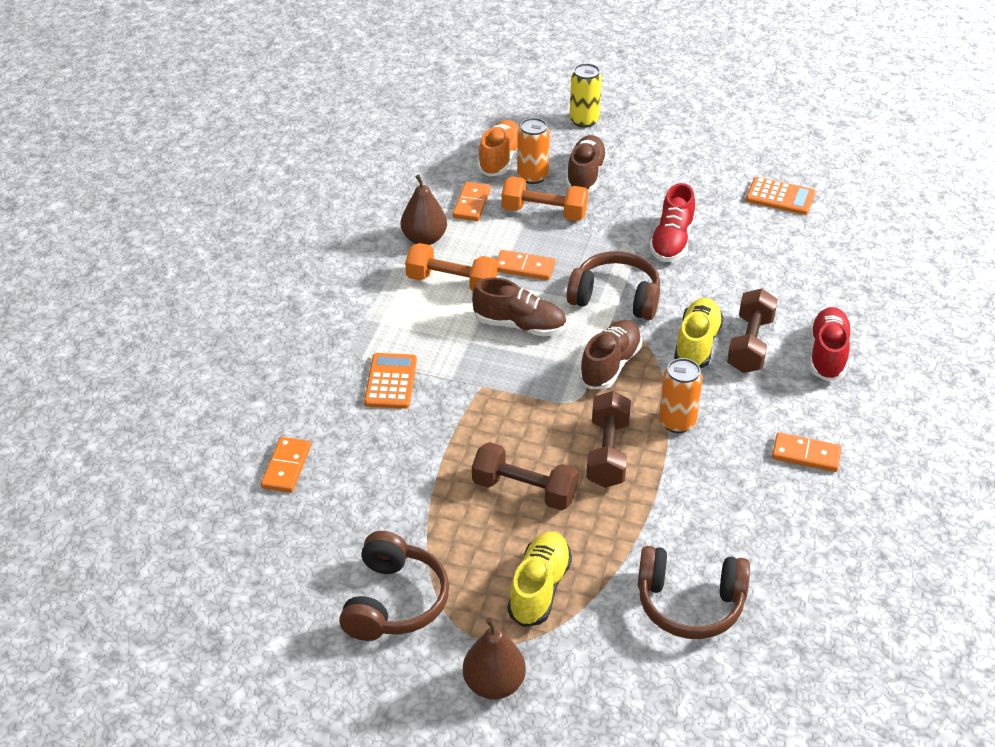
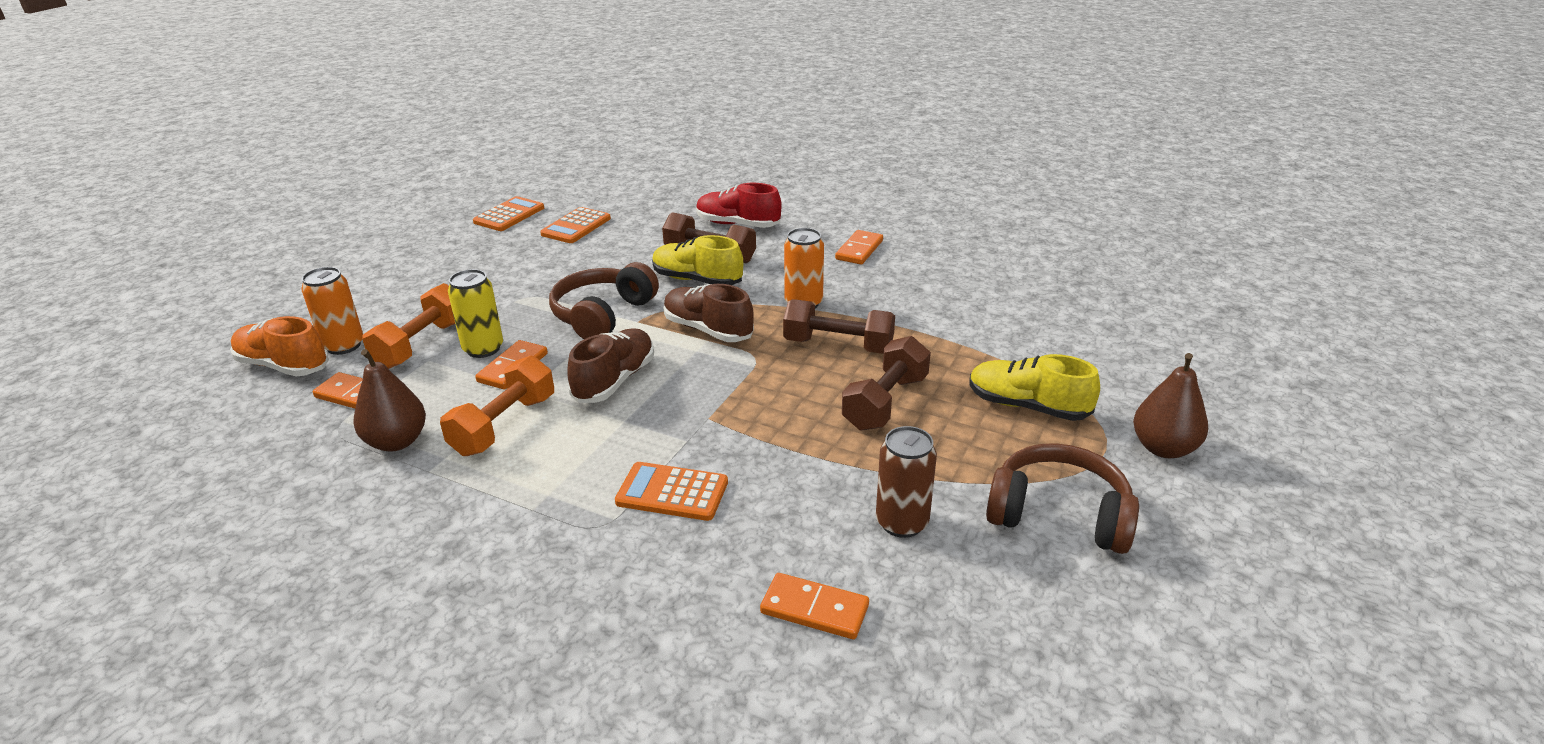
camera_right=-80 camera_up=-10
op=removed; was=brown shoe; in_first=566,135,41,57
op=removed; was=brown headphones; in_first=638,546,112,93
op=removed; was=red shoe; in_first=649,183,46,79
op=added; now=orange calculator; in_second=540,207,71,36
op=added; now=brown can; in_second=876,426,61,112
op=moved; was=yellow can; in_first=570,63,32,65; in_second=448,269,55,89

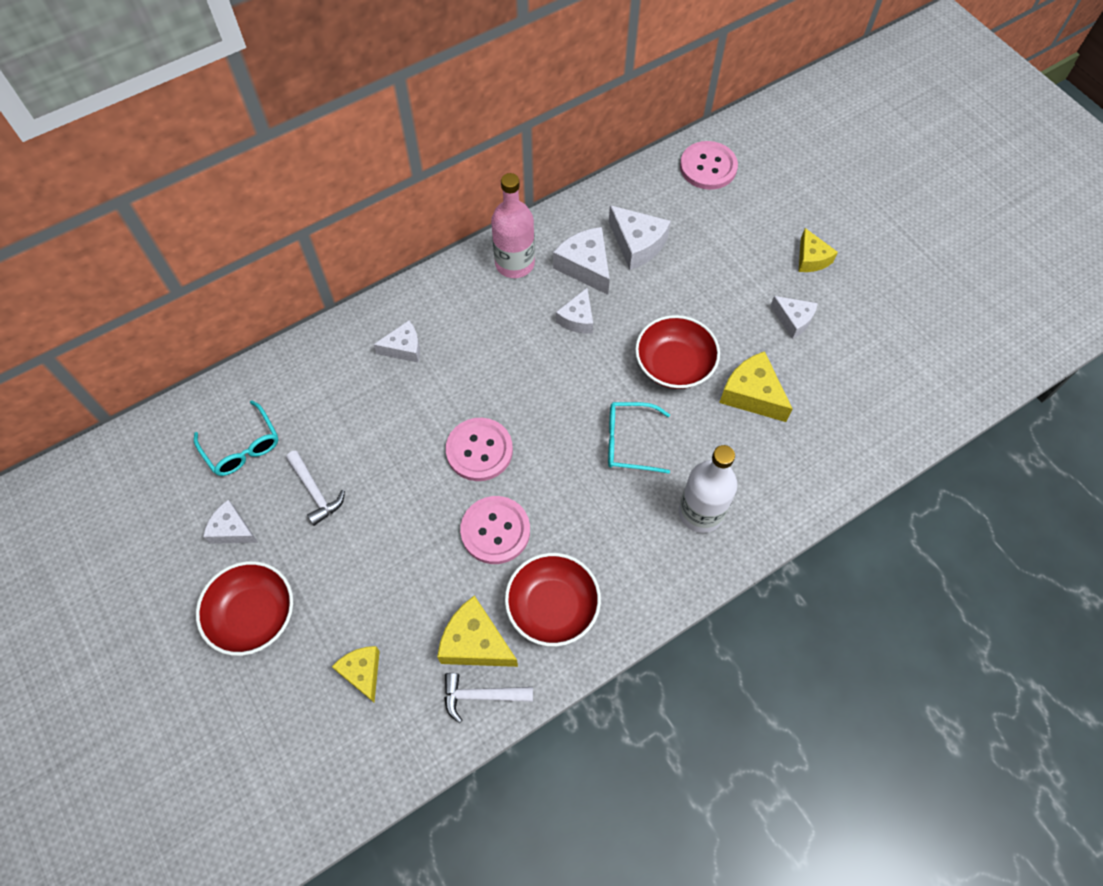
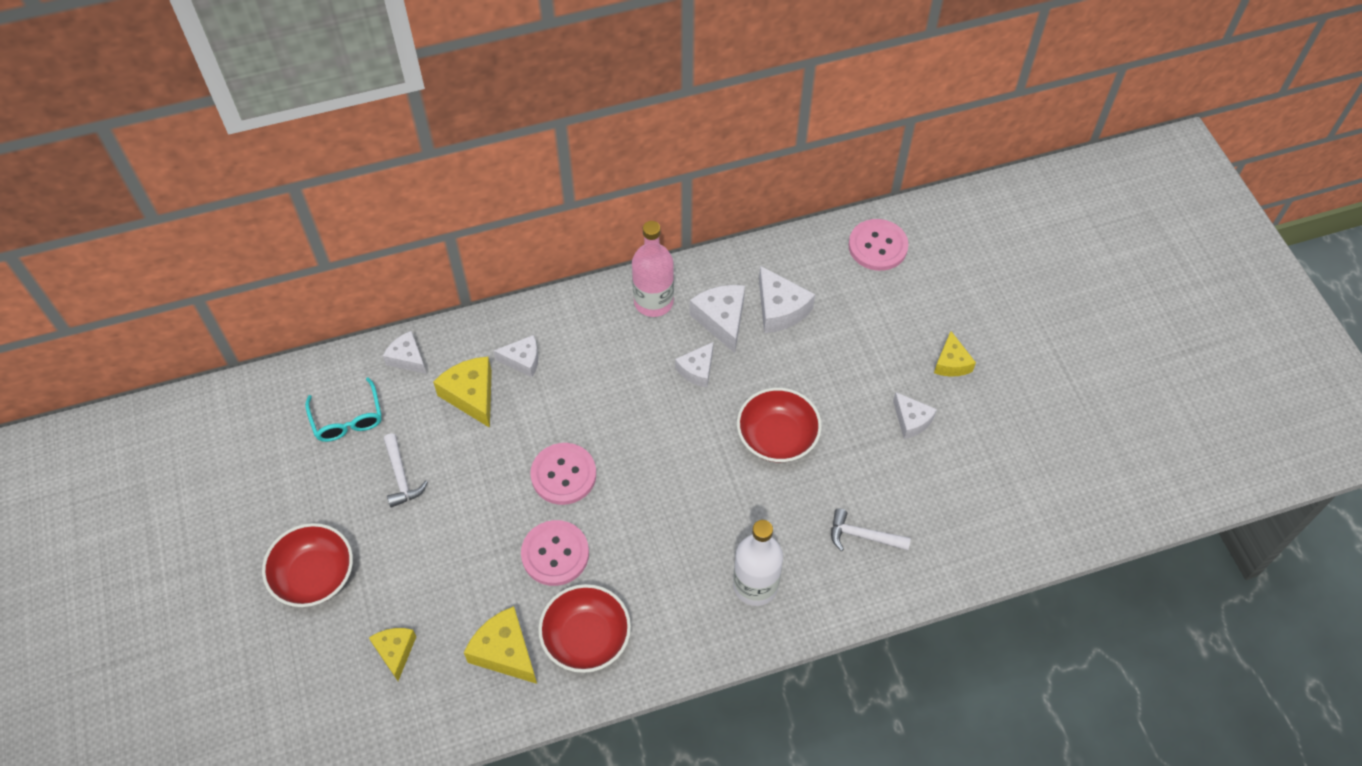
camera_right=15 camera_up=-5
op=removed; was=turquoise glasses; in_first=608,402,62,72
op=moved; was=white cheese; in_first=203,500,55,44; in_second=383,331,44,43
op=moved; was=white hammer; in_first=444,673,89,50; in_second=831,508,80,43
op=moved; was=yellow cheese; in_first=719,351,73,71; in_second=433,357,59,71

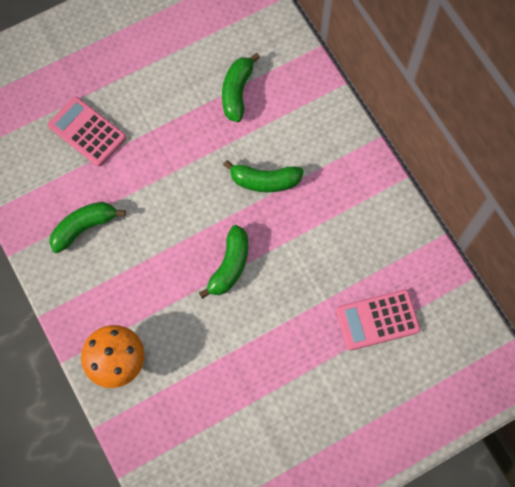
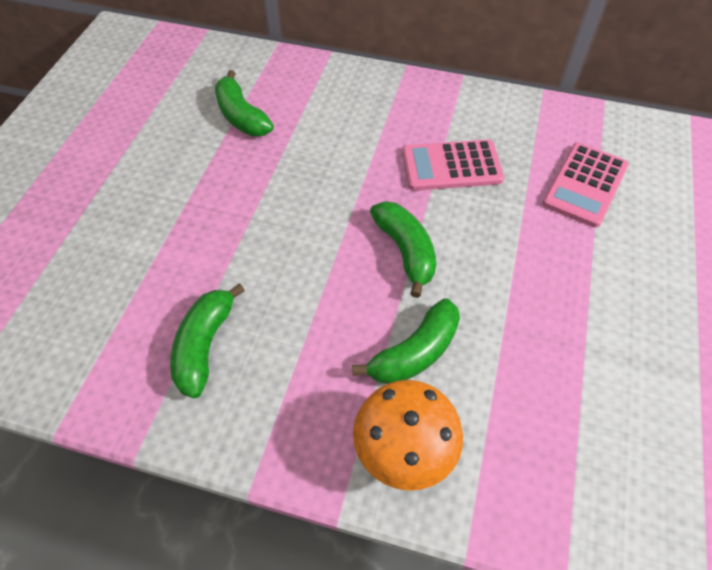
camera_right=-45 camera_up=-15
op=moved; was=pink calculator; in_first=48,96,78,70; in_second=402,139,102,52
op=moved; was=green banana; in_first=223,160,81,32; in_second=352,298,108,86

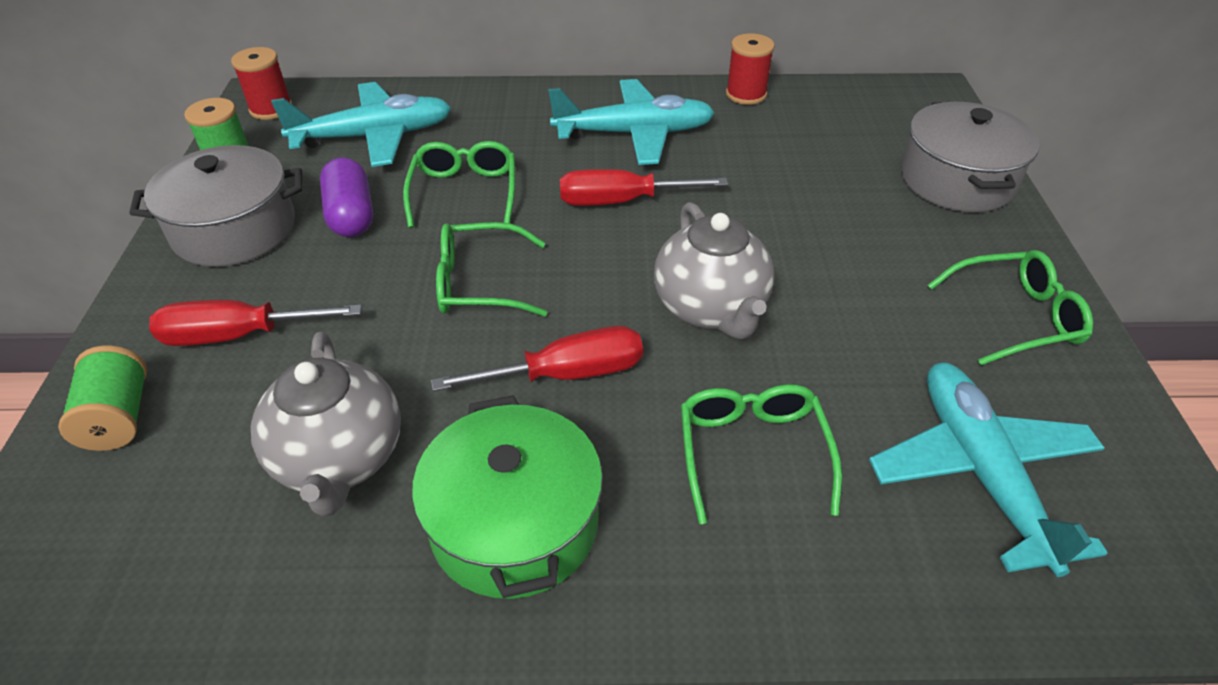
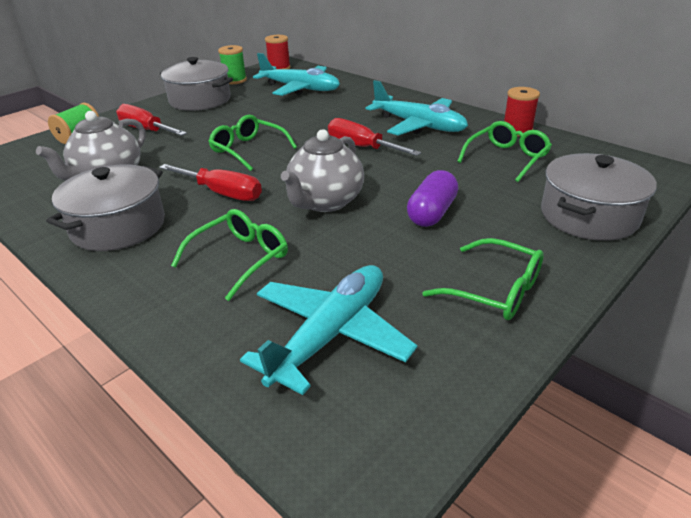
camera_right=45 camera_up=-10
op=moved; was=purple capsule; in_first=320,158,53,79; in_second=407,170,51,57
op=moved; was=green glasses; in_first=403,141,112,87; in_second=457,121,95,61
op=recoloured; was=green pot; now=grey pot; in_first=412,395,191,204; in_second=46,164,119,87

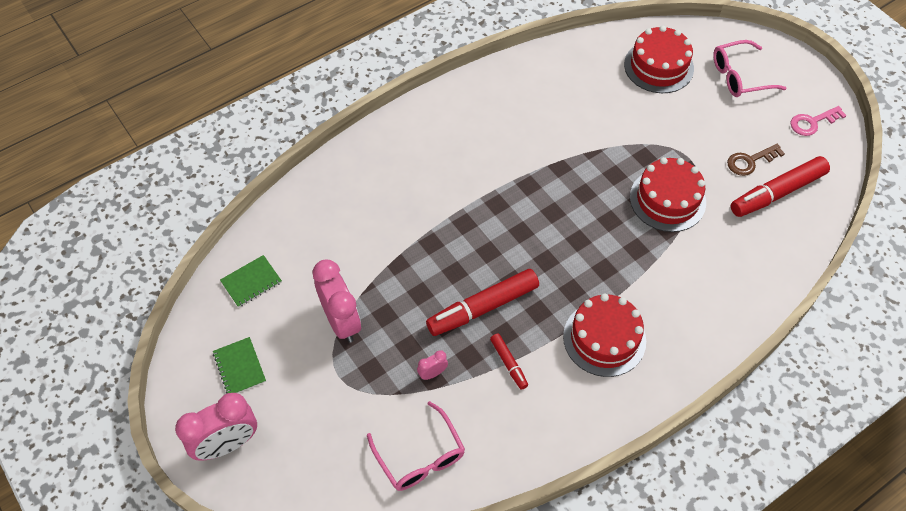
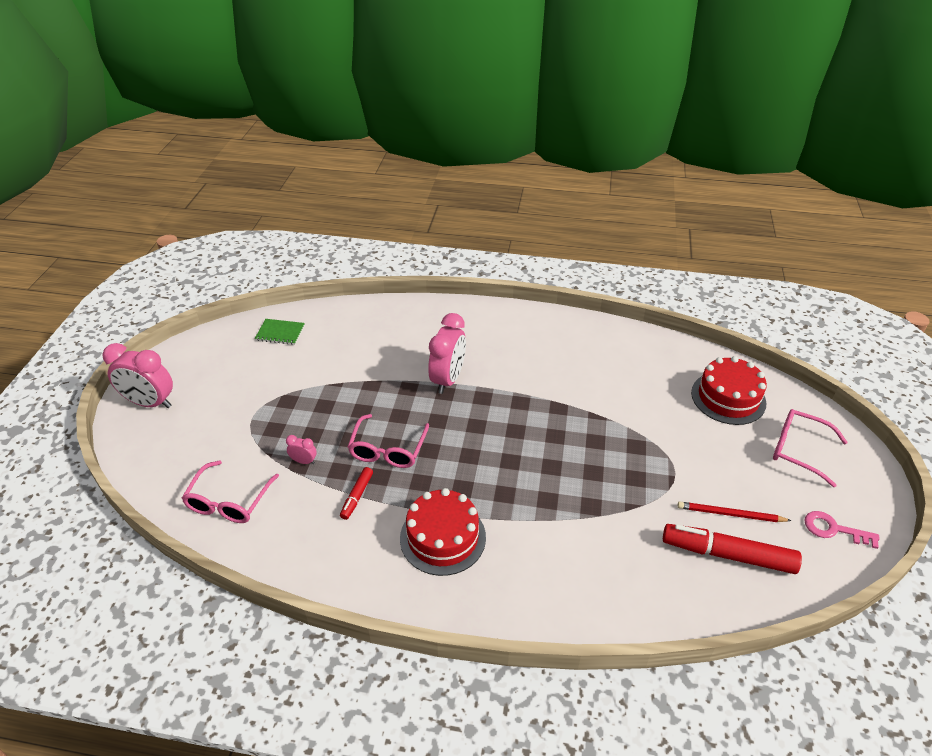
camera_right=45 camera_up=-15
op=removed; was=green notebook; in_first=213,337,53,56
op=removed; was=red cake; in_first=630,157,76,75
op=moved; was=pink clock; in_first=312,260,49,83; in_second=428,313,38,81
op=replaced; was=red marker; now=pink glasses; in_first=426,269,113,67; in_second=348,414,81,54
op=replaced; was=brown key; now=red pencil; in_first=727,144,58,32; in_second=678,501,113,21

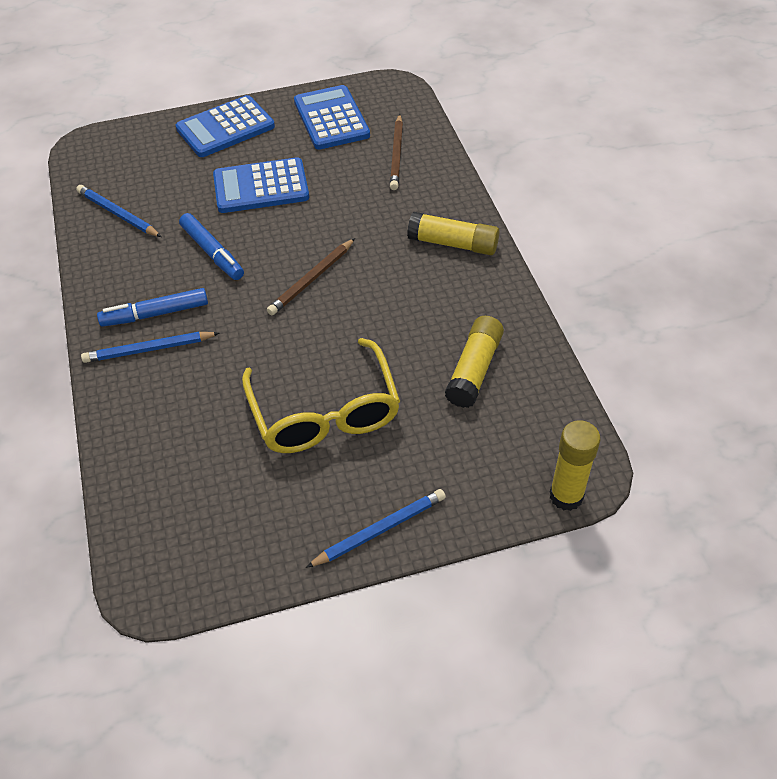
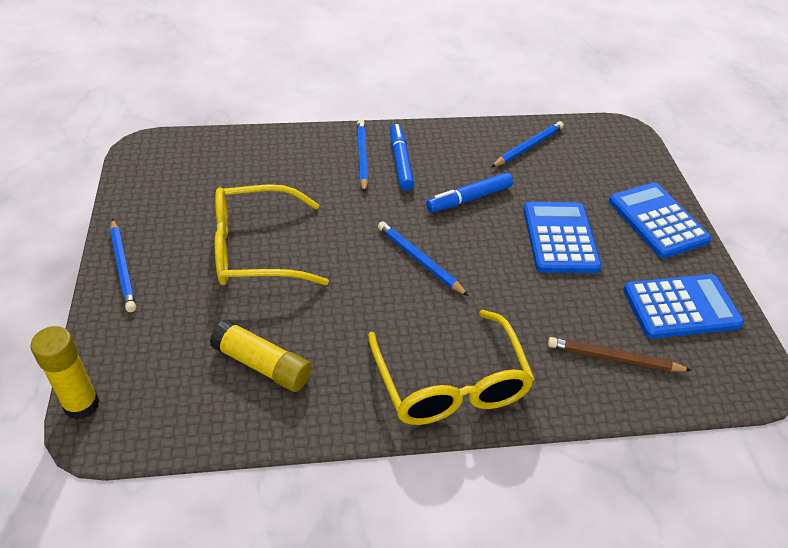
camera_right=95 camera_up=-5
op=replaced; was=yellow glue stick; now=yellow glasses; in_first=407,212,92,43; in_second=368,310,167,115
op=recoloured; was=brown pencil; now=blue pencil; in_first=267,238,88,77; in_second=378,221,91,75

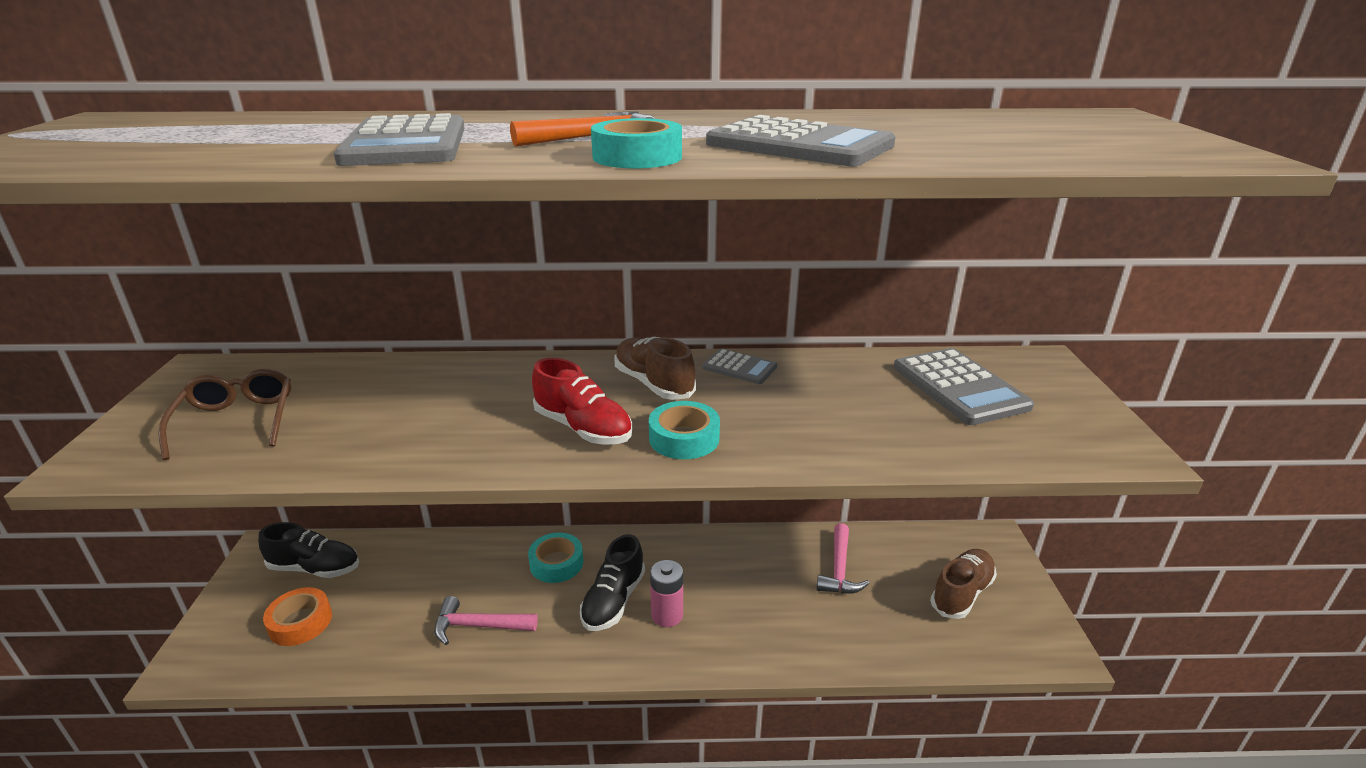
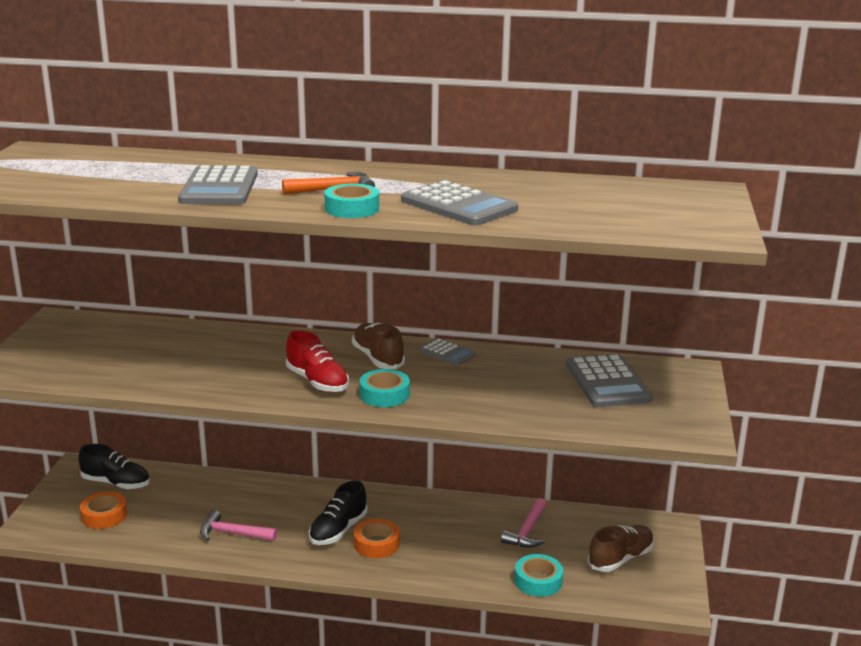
camera_right=10 camera_up=-5
op=removed; was=brown glasses; in_first=158,369,133,91
op=moved; was=turquoise tape; in_first=528,532,55,51; in_second=515,554,48,43
op=replaced; was=pink battery; now=orange tape; in_first=650,560,33,67; in_second=354,519,46,39

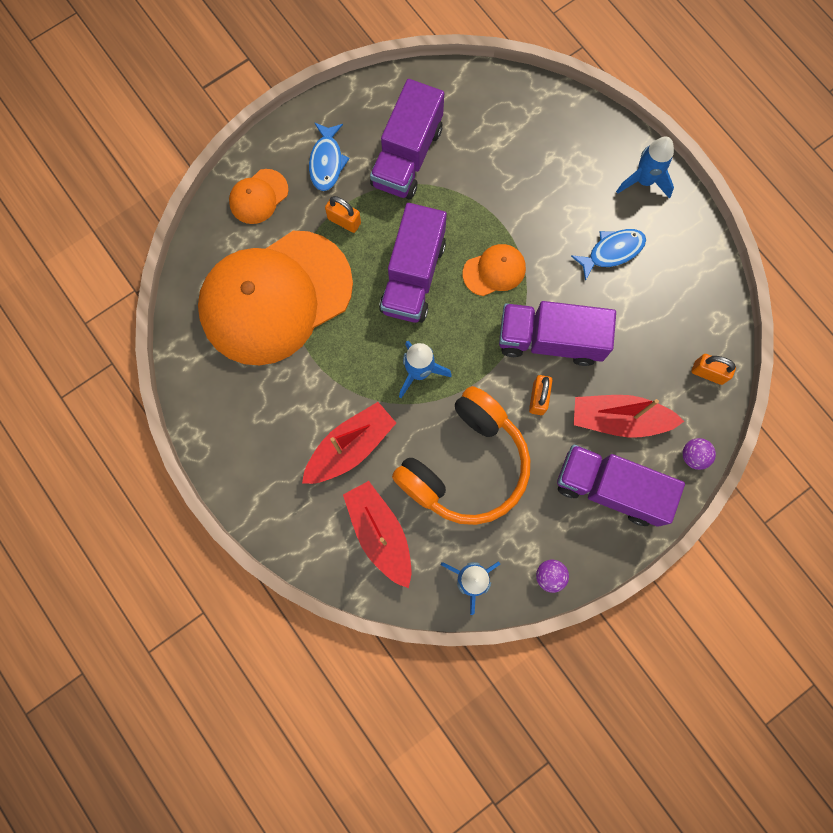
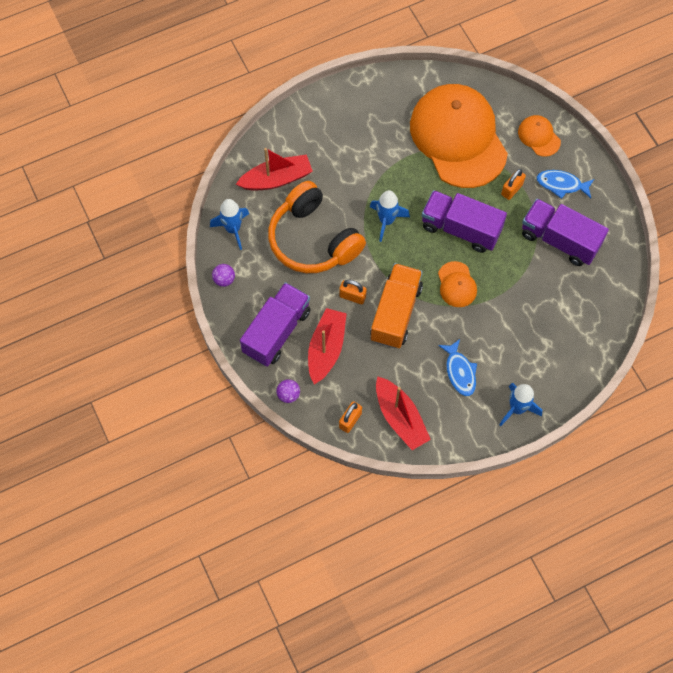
camera_right=100 camera_up=-10
op=moved; was=red boat; in_first=302,402,94,82; in_second=376,376,55,74
op=recoloured; was=purple truck; now=orange truck; in_first=499,301,117,65; in_second=370,263,53,85

